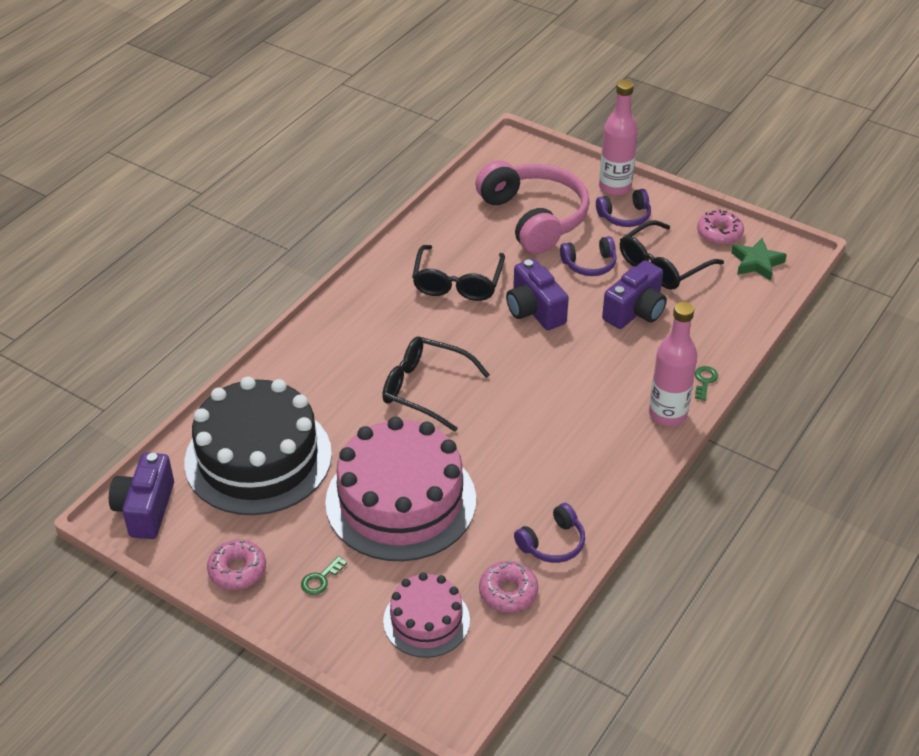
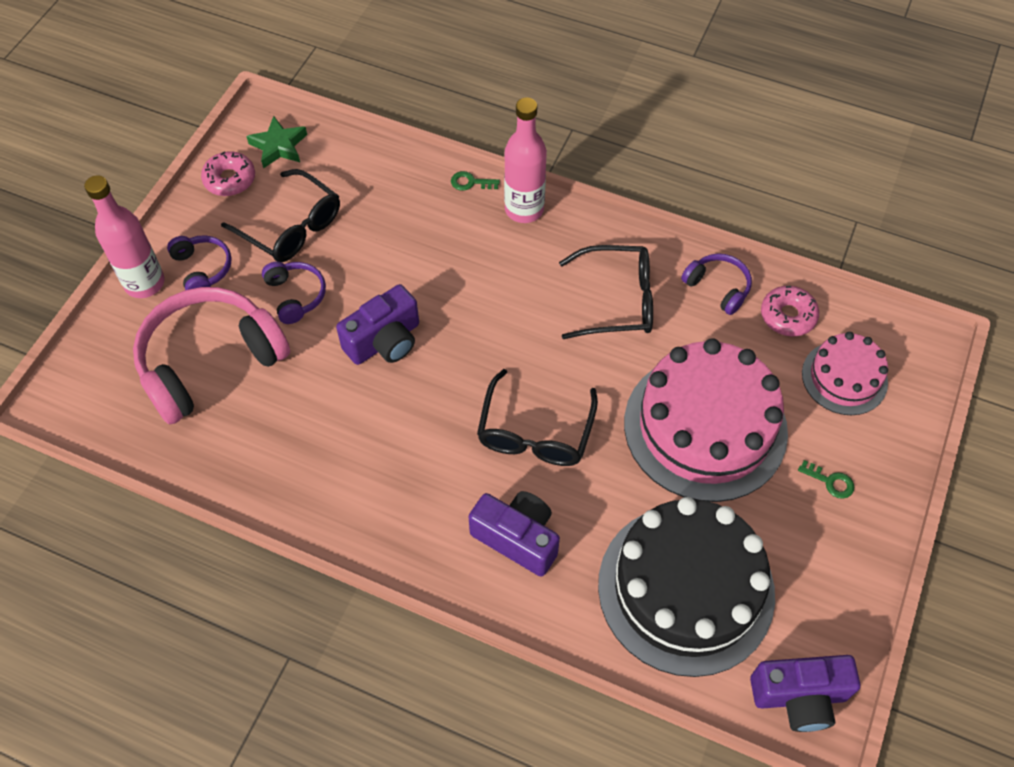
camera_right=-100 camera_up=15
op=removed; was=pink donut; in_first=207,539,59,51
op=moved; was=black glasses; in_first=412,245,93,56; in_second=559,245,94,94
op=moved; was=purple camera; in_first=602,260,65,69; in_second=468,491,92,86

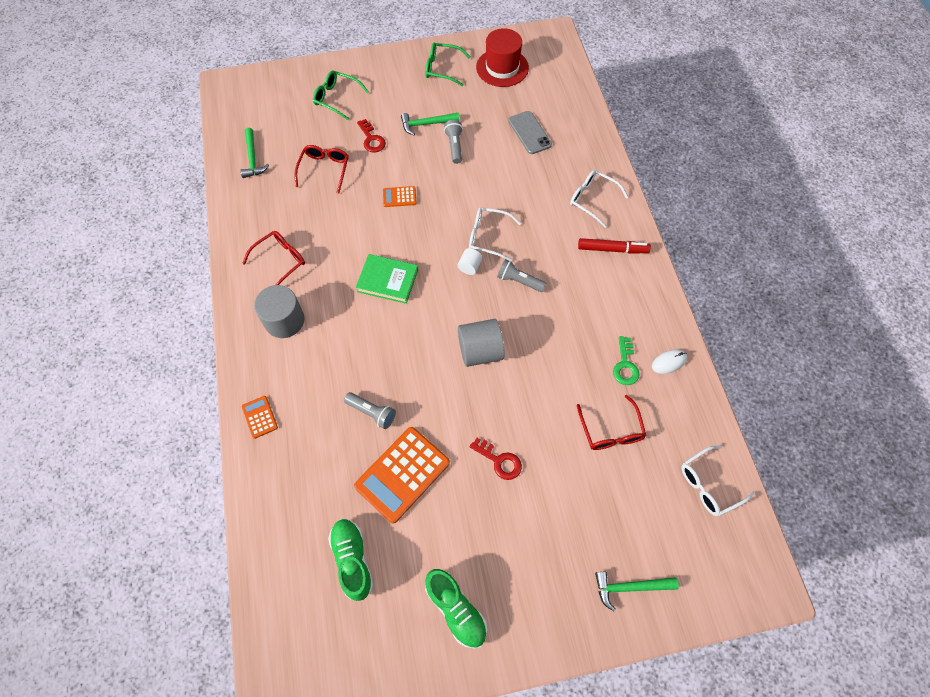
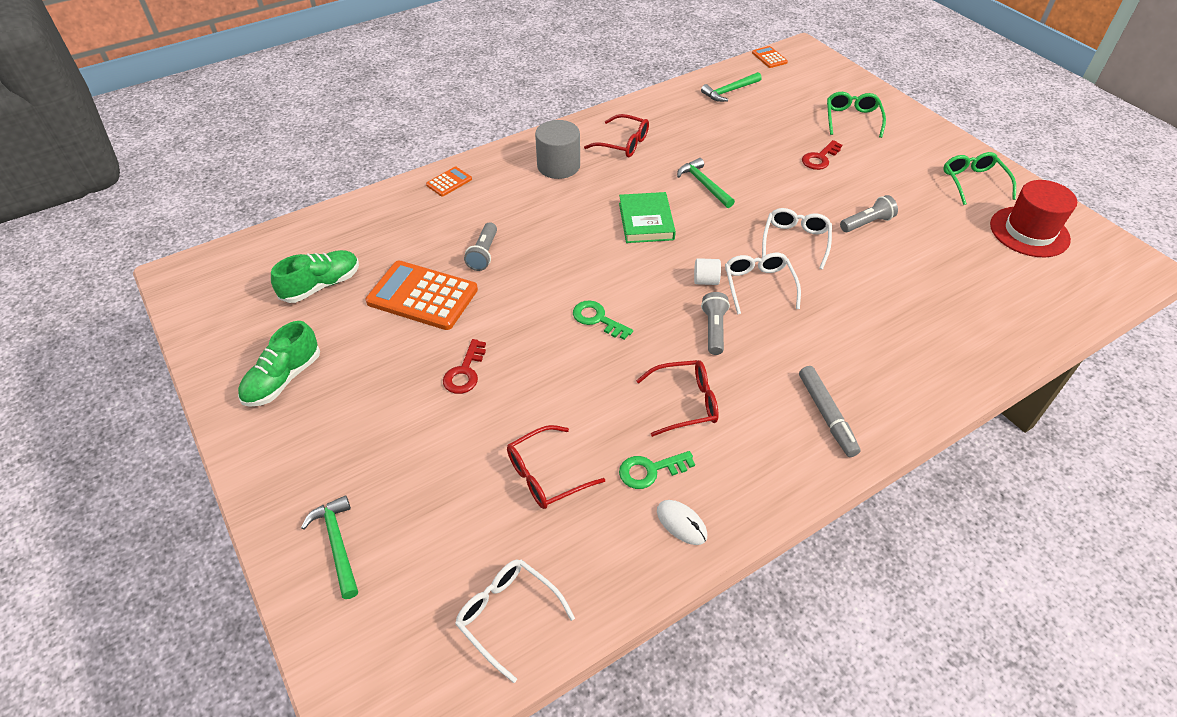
camera_right=70 camera_up=-15
op=removed; was=grey phone; in_first=508,111,44,43
op=moved; was=red glasses; in_first=294,145,55,49; in_second=636,360,83,77
op=moved; was=orange calculator; in_first=383,186,34,21; in_second=752,46,36,22
op=moved; was=green hammer; in_first=401,113,58,22; in_second=677,158,58,50
op=moved; was=white glasses; in_first=570,170,58,58; in_second=762,208,70,61
op=replaced; was=grey cylinder; now=green key; in_first=458,319,47,48; in_second=573,300,60,40
op=recoloured; was=red marker; now=grey marker; in_first=578,238,73,15; in_second=799,366,62,91

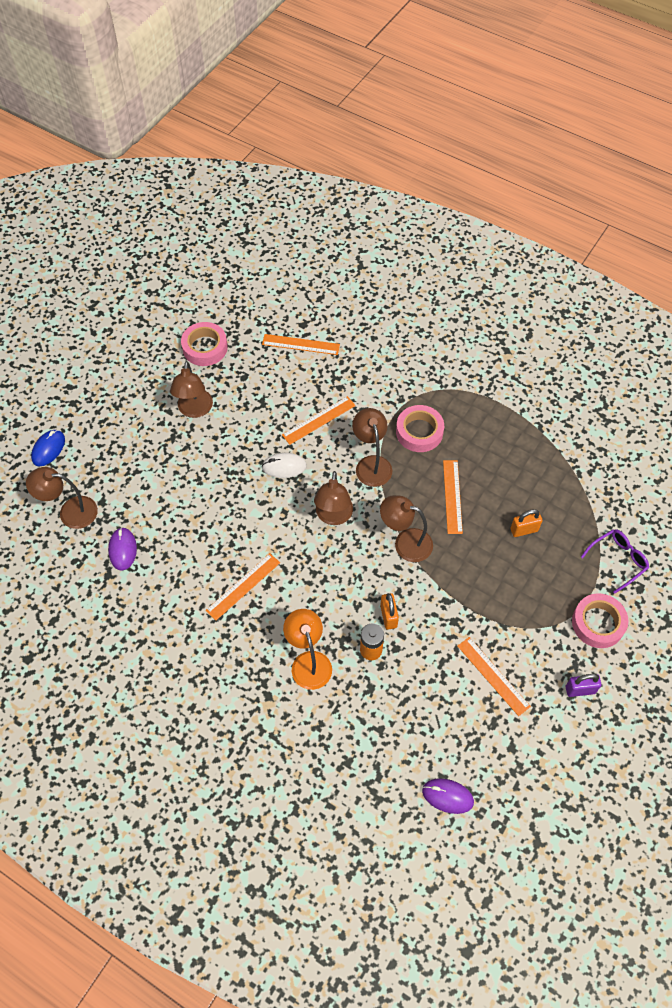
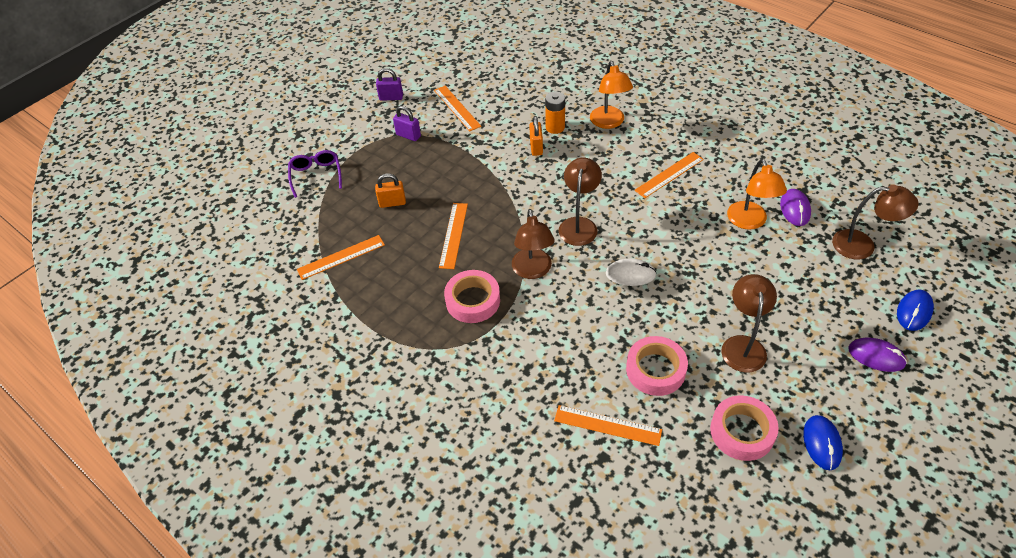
camera_right=-170 camera_up=-10
op=removed; was=brown lamp; in_first=380,495,53,67
op=added; now=purple padlock; in_second=393,106,28,35
op=added; now=orange lamp; in_second=727,159,60,71
op=added; now=blue mouse; in_second=803,415,40,55
op=moved; was=orange ruler; in_first=282,396,74,49; in_second=297,235,88,45
op=moved; was=purple mouse; in_first=422,778,52,36; in_second=849,338,58,34
op=moved; was=pink tape; in_first=572,593,57,55; in_second=626,336,62,60
op=turned; was=purple glasses; in_first=581,529,68,65; in_second=288,150,54,48; clockwise=105

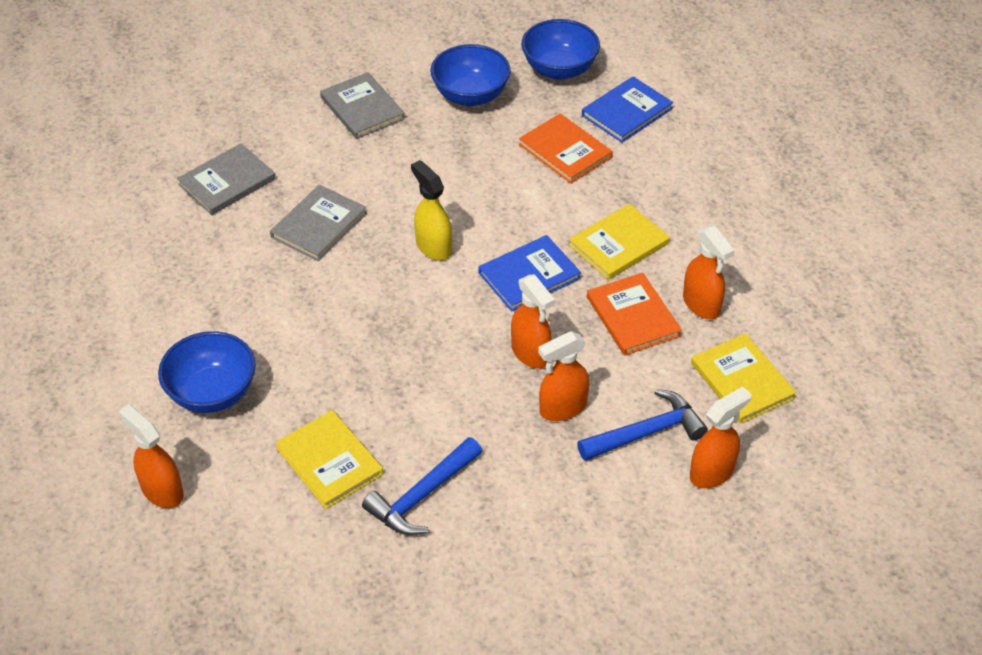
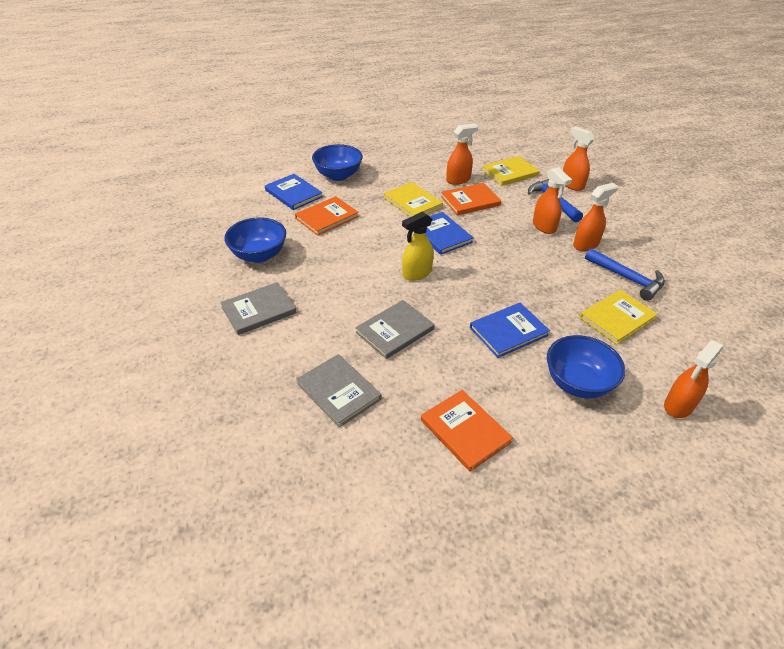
camera_right=-90 camera_up=-5
op=added; now=orange book; in_second=421,390,92,82
op=added; now=blue book; in_second=470,303,80,55
op=moved; was=orange spray bottle; in_first=511,274,44,95; in_second=573,183,45,68
op=moved; was=blue bowl; in_first=521,19,79,61; in_second=312,144,51,37
op=turned; was=grey book; in_first=270,185,97,76; in_second=355,300,80,59; clockwise=-75

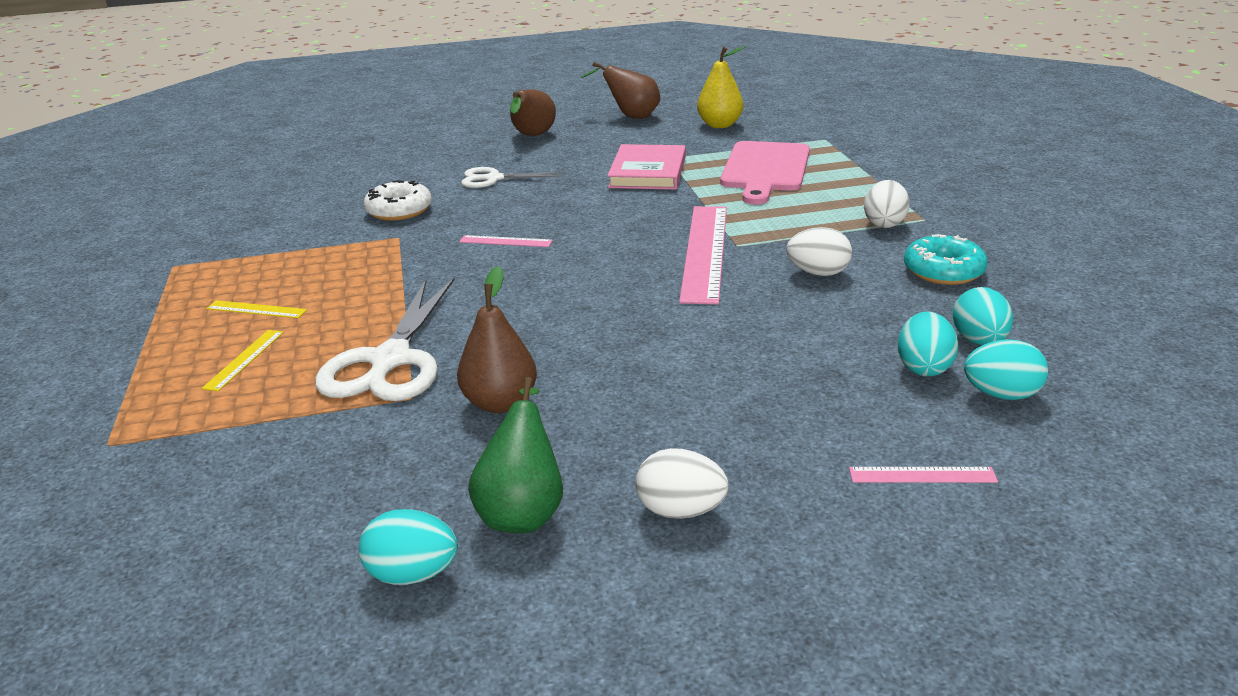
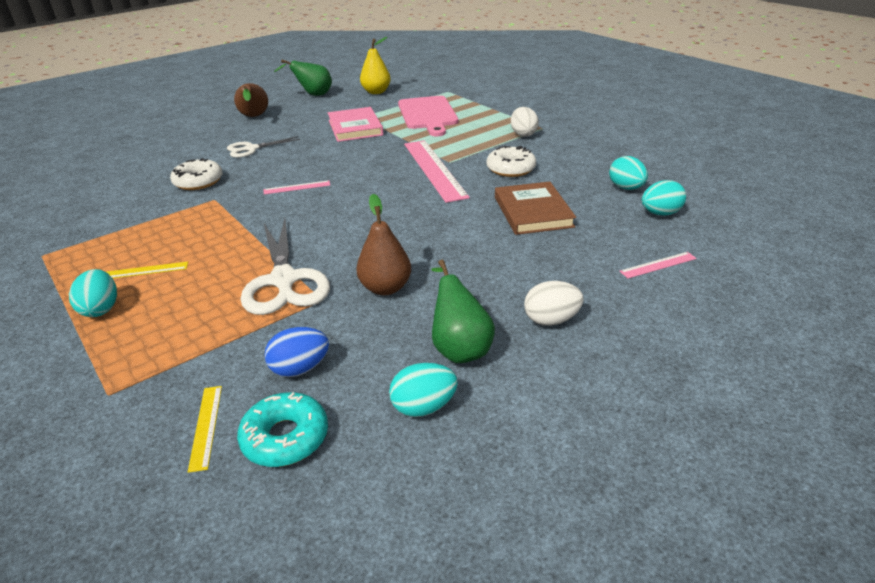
camera_right=-25 camera_up=5
op=added; now=blue egg; in_second=264,327,65,50
op=added; now=brown book; in_second=495,182,81,53
op=moved; was=yellow ruler; in_first=201,330,83,61; in_second=188,386,34,87
op=moved; was=turquoise egg; in_first=898,312,60,64; in_second=69,269,48,48
op=moved; was=turquoise donut; in_first=904,234,84,51; in_second=237,392,91,75
op=replaced; was=white egg; now=white donut; in_first=786,227,66,49; in_second=487,146,49,31
op=recoloured; was=brown pear; now=green pear; in_first=581,62,79,57; in_second=274,59,58,37

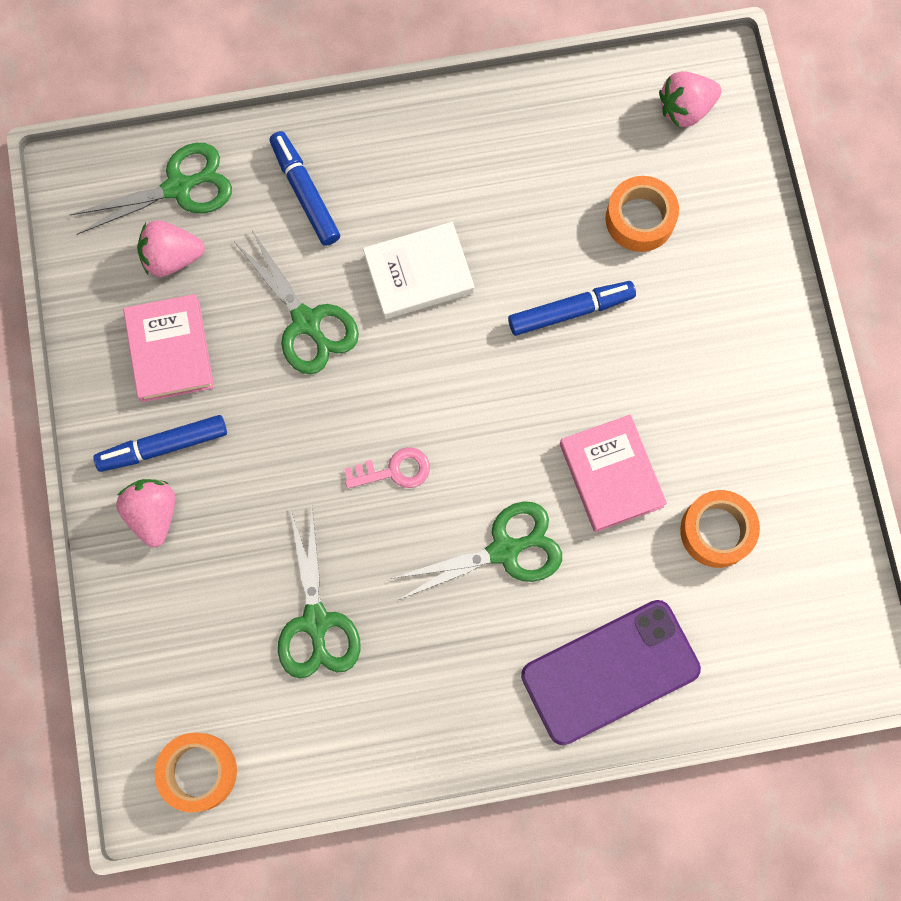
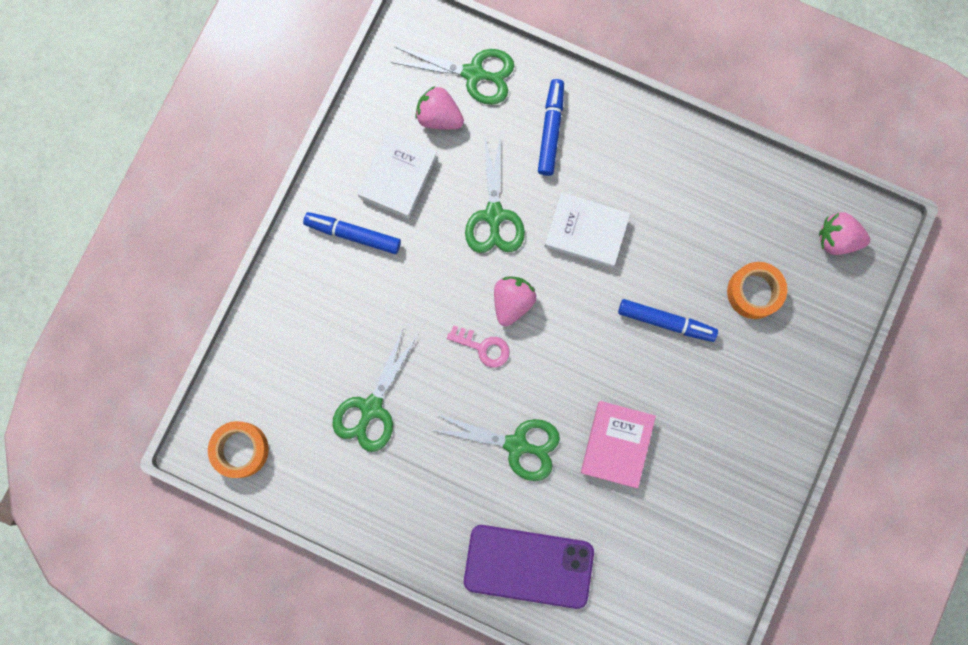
camera_right=35 camera_up=5
op=removed; was=orange tape; in_first=680,490,80,78
op=moved; was=pink strawberry; in_first=116,479,59,68; in_second=494,277,42,49
op=recoloured; was=pink book; now=white book; in_first=123,294,91,108; in_second=357,131,80,88

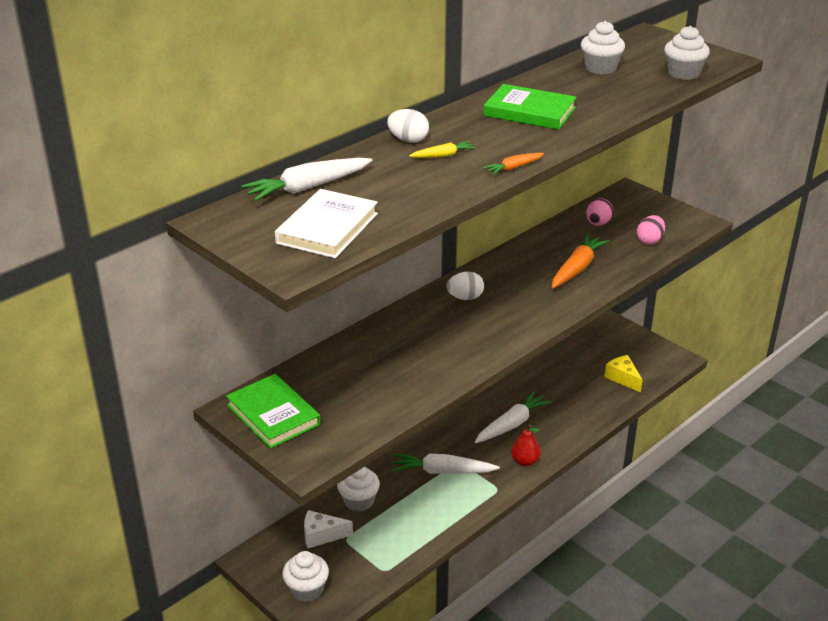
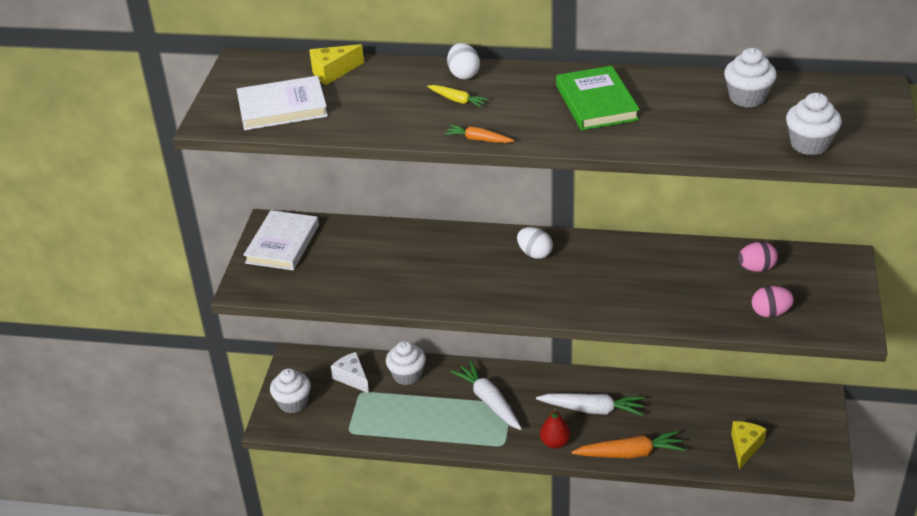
camera_right=55 camera_up=5
op=moved; was=orange carrot; in_first=552,234,58,54; in_second=571,431,114,28
op=replaced; was=white carrot; now=yellow cheese; in_first=241,158,131,43; in_second=309,44,55,41
op=recoloured; was=green book; now=white book; in_first=226,374,95,75; in_second=244,210,75,60

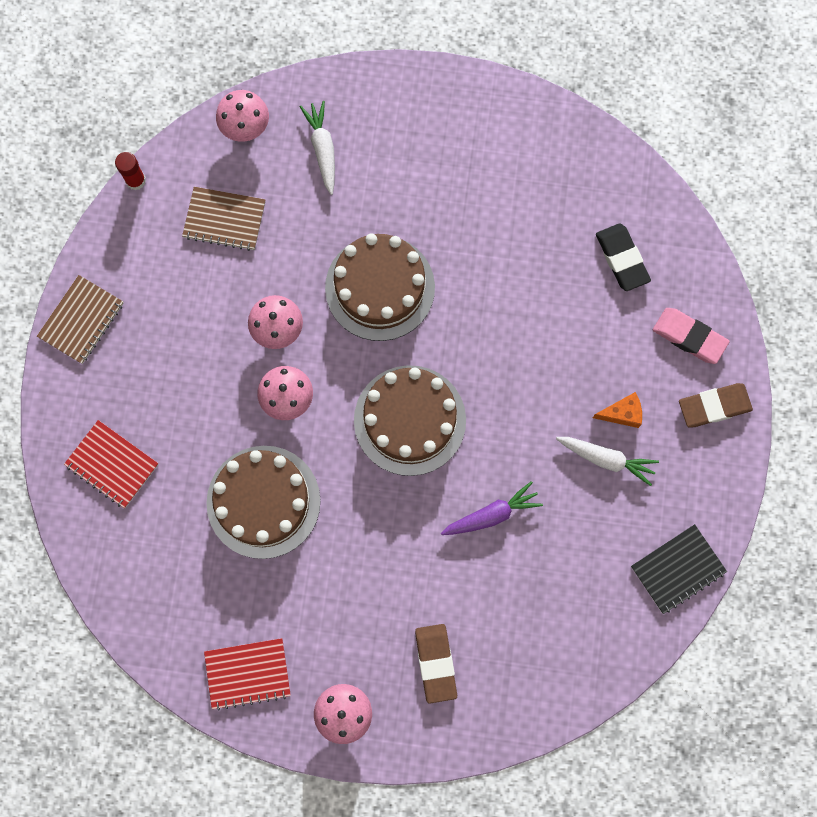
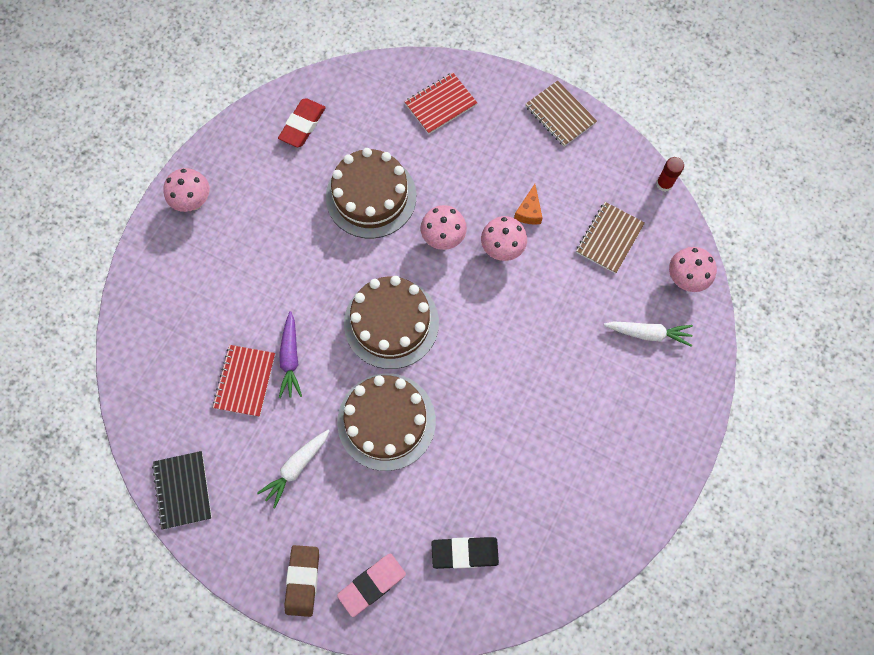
camera_right=110 camera_up=-5
op=removed; was=brown eraser; in_first=415,624,42,80
op=added; now=red eraser; in_second=278,98,48,49
op=moved; was=red notebook; in_first=204,638,87,73; in_second=213,345,62,72
op=moved; was=brown cake; in_first=325,233,110,108; in_second=337,373,99,98
op=moved; was=orange cheese; in_first=593,392,49,36; in_second=514,184,28,41

